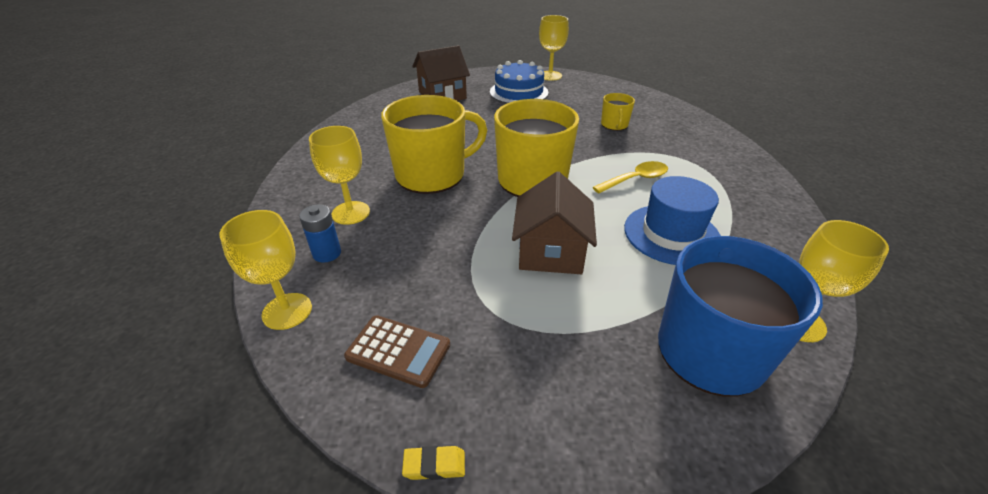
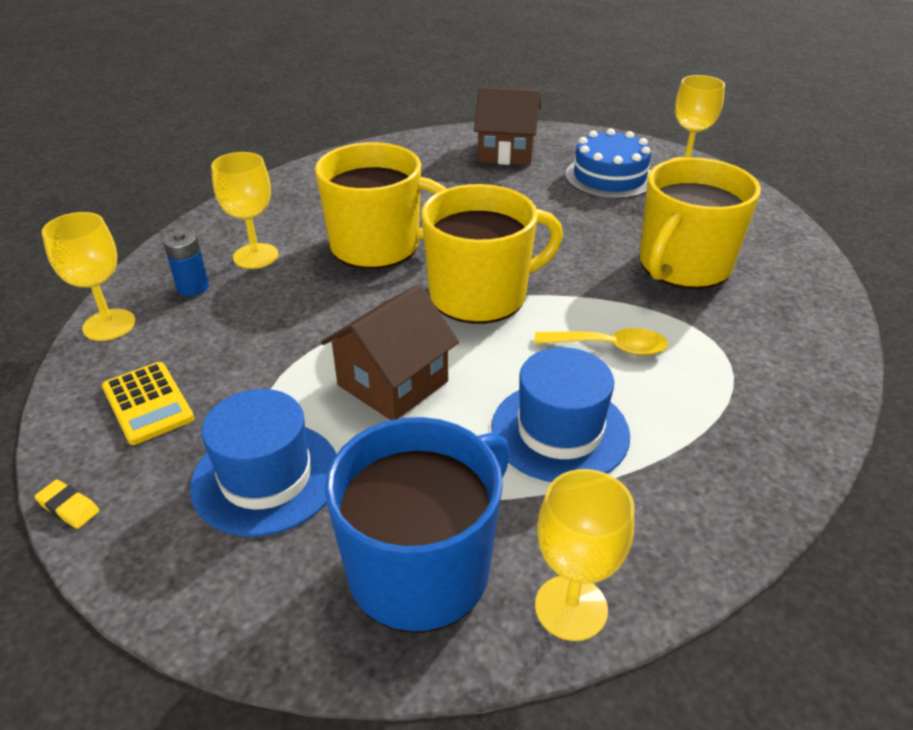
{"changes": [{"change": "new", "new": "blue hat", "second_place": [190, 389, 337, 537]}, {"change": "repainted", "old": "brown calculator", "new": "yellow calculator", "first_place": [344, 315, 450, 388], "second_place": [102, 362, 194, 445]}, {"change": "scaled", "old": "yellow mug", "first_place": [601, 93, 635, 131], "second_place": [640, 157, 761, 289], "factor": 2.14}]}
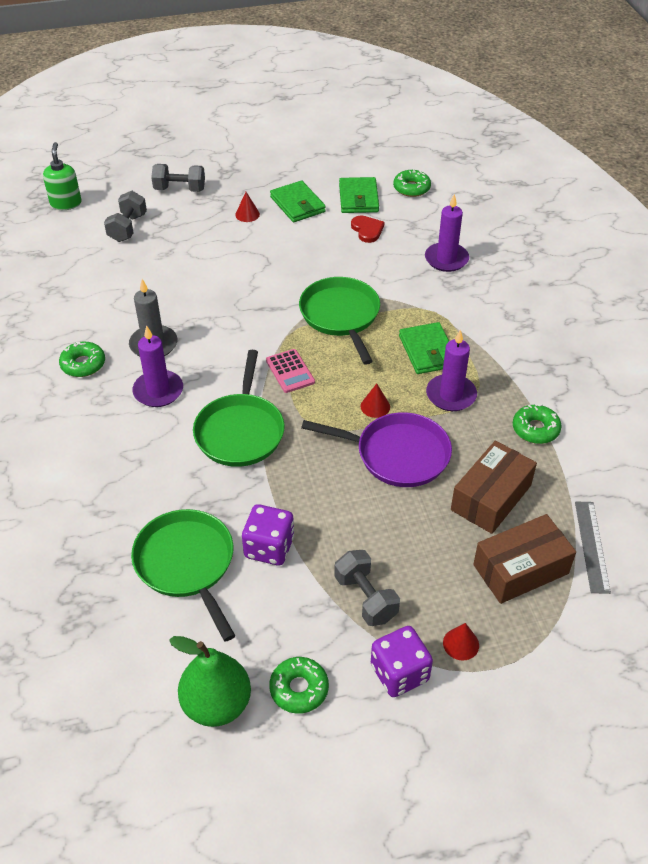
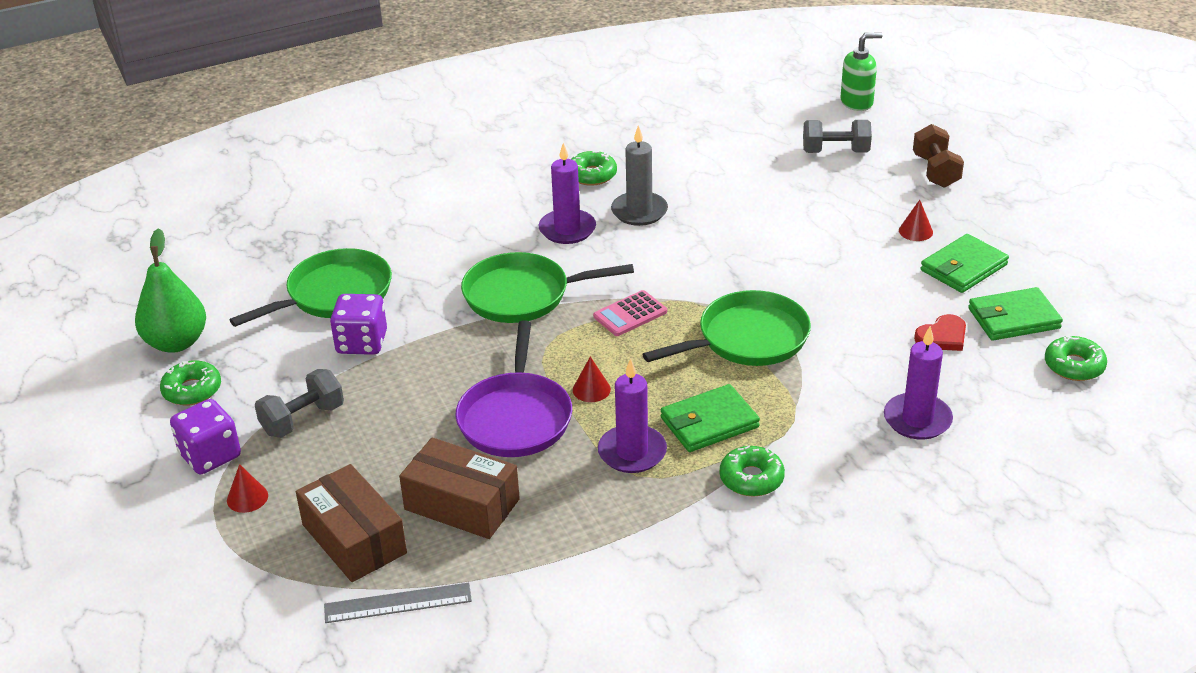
{"changes": [{"change": "shifted", "old": "green donut", "first_place": [513, 404, 562, 444], "second_place": [720, 446, 785, 496]}, {"change": "repainted", "old": "grey dumbbell", "new": "brown dumbbell", "first_place": [151, 164, 205, 192], "second_place": [913, 124, 964, 188]}]}
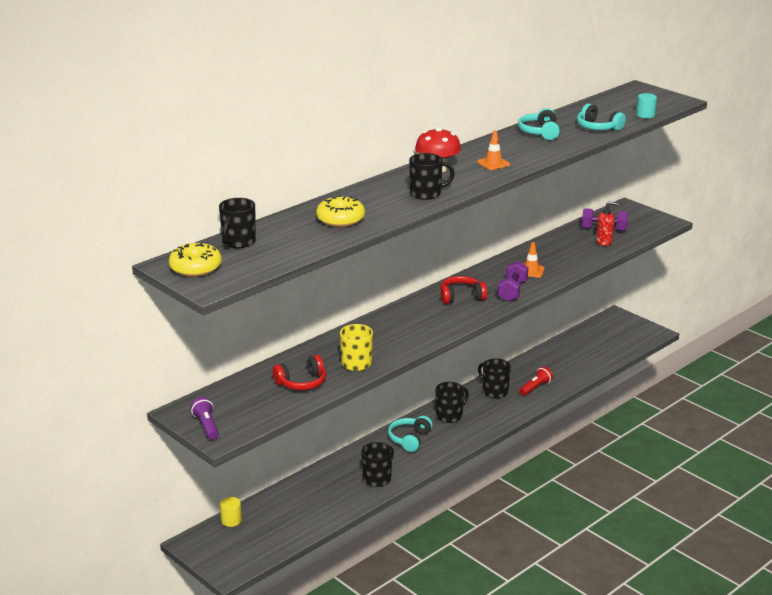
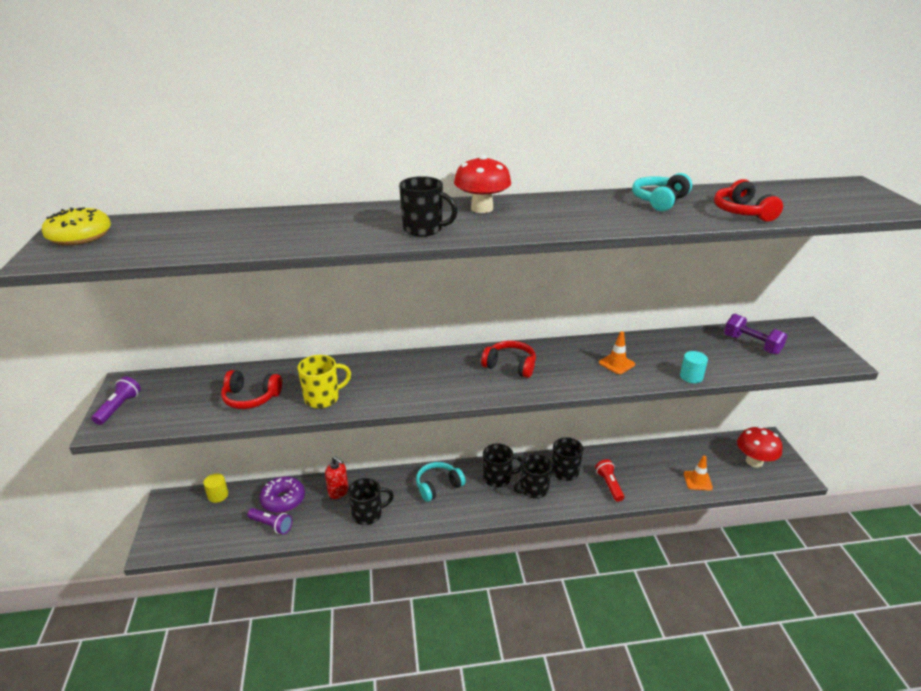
{"changes": [{"change": "gone", "old": "yellow donut", "first_place": [316, 195, 365, 227]}, {"change": "gone", "old": "purple dumbbell", "first_place": [498, 261, 528, 302]}, {"change": "new", "new": "purple flashlight", "second_place": [247, 508, 292, 535]}, {"change": "new", "new": "purple donut", "second_place": [259, 477, 305, 513]}, {"change": "new", "new": "red mushroom", "second_place": [737, 426, 782, 468]}, {"change": "shifted", "old": "black mug", "first_place": [219, 198, 256, 248], "second_place": [514, 453, 552, 499]}, {"change": "shifted", "old": "orange traffic cone", "first_place": [477, 131, 510, 170], "second_place": [684, 456, 713, 490]}, {"change": "shifted", "old": "red soap dispenser", "first_place": [596, 201, 619, 246], "second_place": [325, 456, 348, 499]}, {"change": "shifted", "old": "turquoise cylinder", "first_place": [636, 93, 657, 118], "second_place": [680, 351, 708, 383]}, {"change": "repainted", "old": "turquoise headphones", "new": "red headphones", "first_place": [577, 104, 626, 131], "second_place": [714, 179, 783, 222]}, {"change": "rotated", "old": "red flashlight", "first_place": [519, 366, 553, 396], "second_place": [595, 459, 624, 502], "degrees": -90}]}
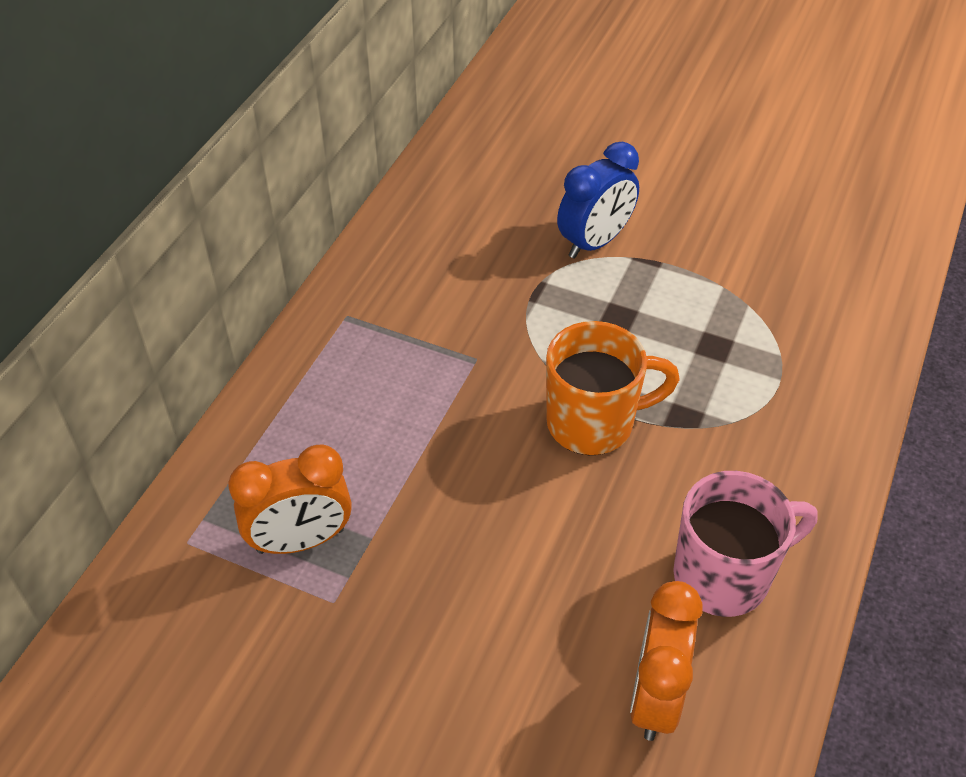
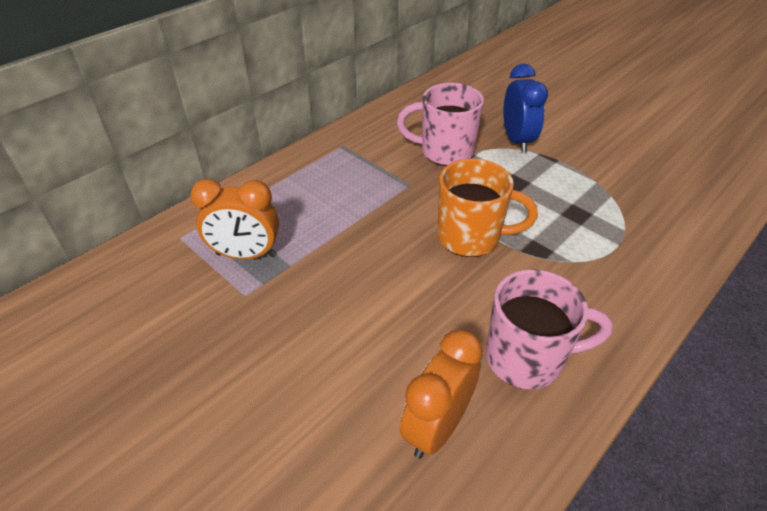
{"changes": [{"change": "new", "new": "pink mug", "second_place": [397, 83, 484, 166]}, {"change": "rotated", "old": "blue clock", "first_place": [557, 142, 639, 259], "second_place": [503, 64, 548, 153], "degrees": -75}]}
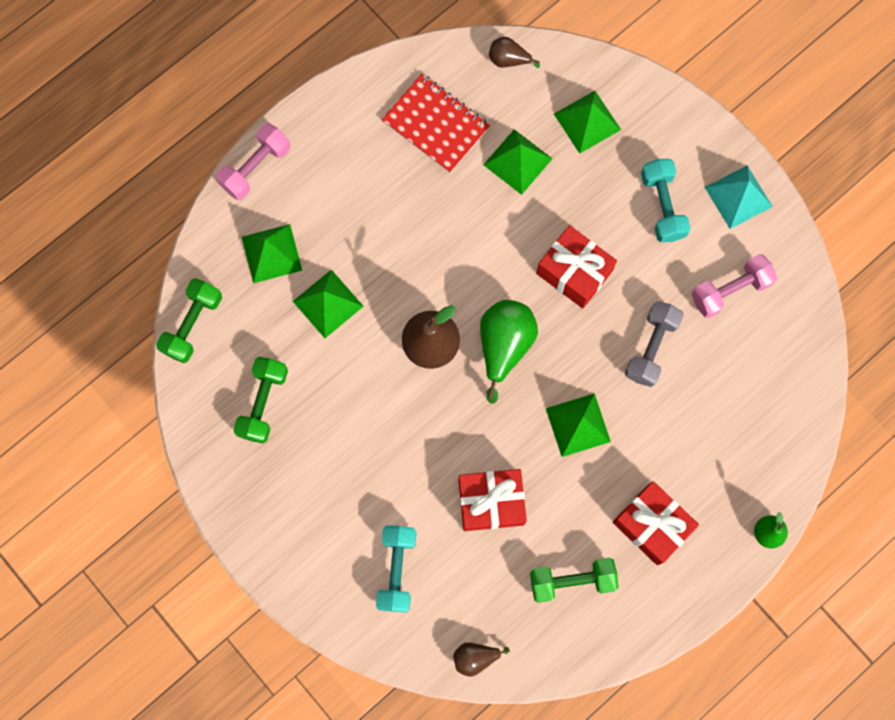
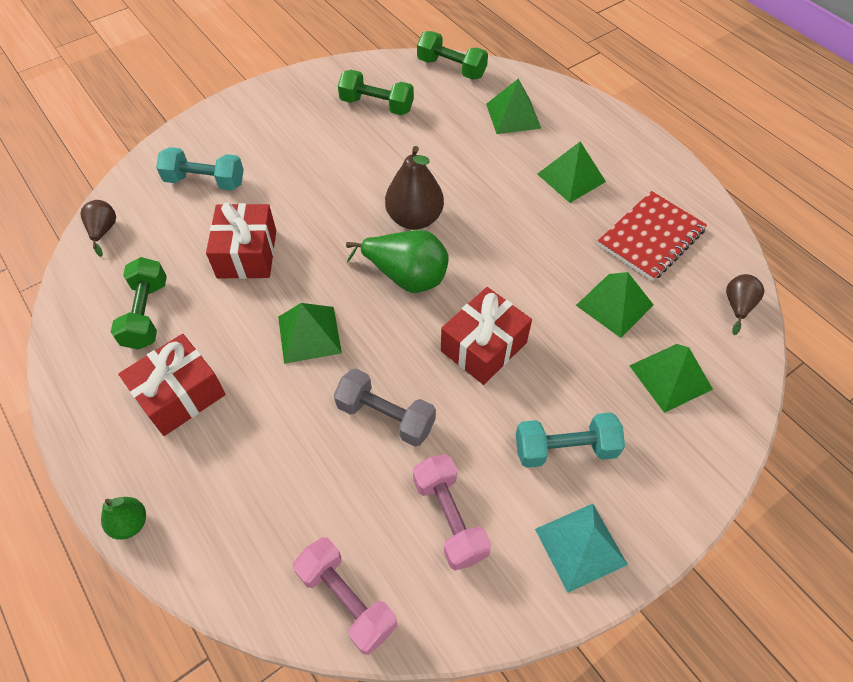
{"changes": [{"change": "shifted", "old": "pink dumbbell", "first_place": [216, 123, 290, 200], "second_place": [293, 537, 397, 655]}, {"change": "shifted", "old": "green pyramid", "first_place": [293, 270, 364, 338], "second_place": [538, 141, 606, 203]}]}
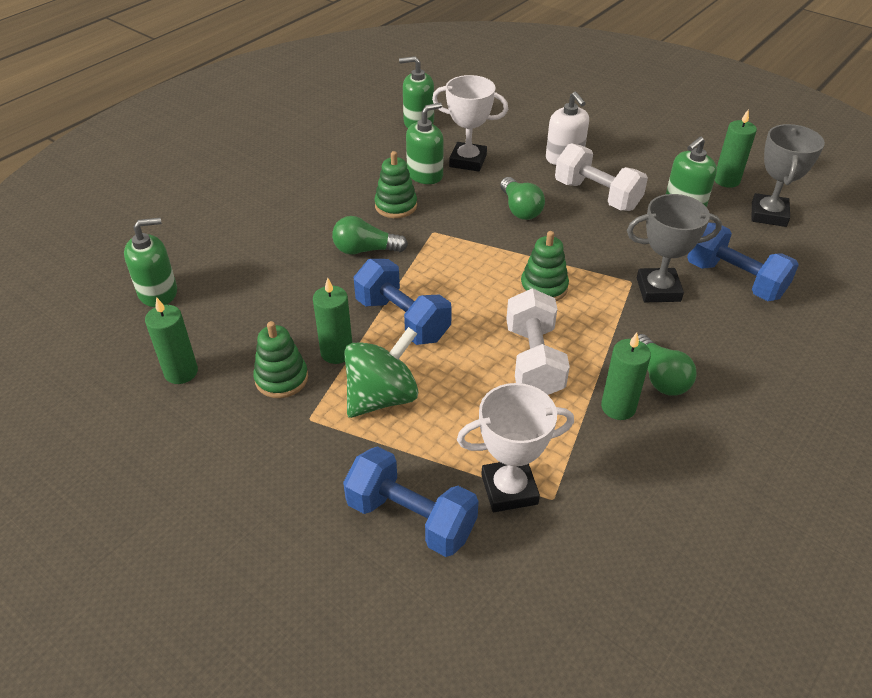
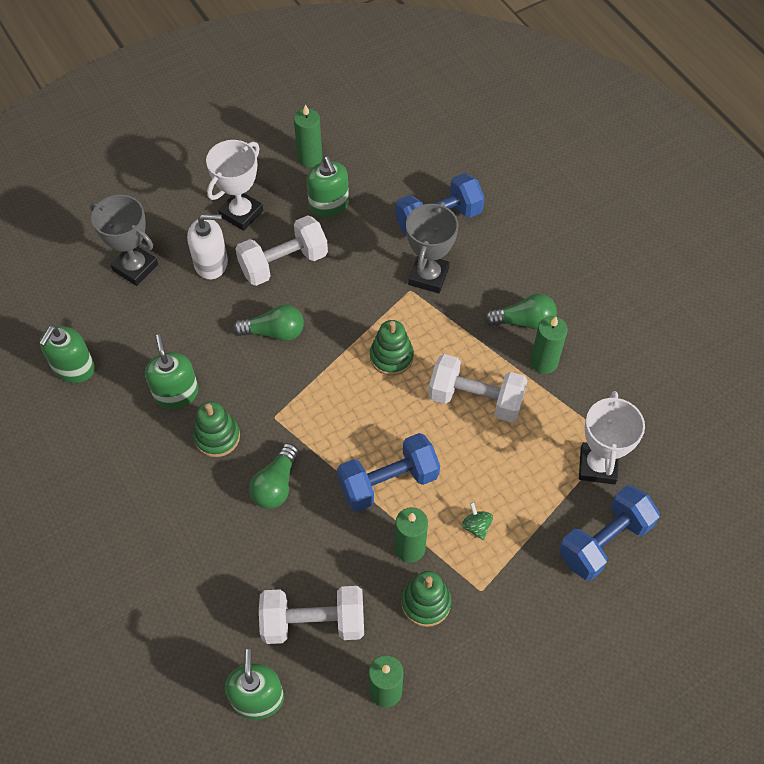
{"changes": [{"change": "new", "new": "white dumbbell", "second_place": [259, 586, 364, 644]}, {"change": "shifted", "old": "white trophy", "first_place": [432, 75, 508, 172], "second_place": [206, 140, 263, 231]}, {"change": "shifted", "old": "grey trophy", "first_place": [752, 124, 825, 227], "second_place": [90, 195, 158, 286]}, {"change": "scaled", "old": "green spinning top", "first_place": [344, 327, 418, 418], "second_place": [462, 502, 493, 540], "factor": 0.43}]}
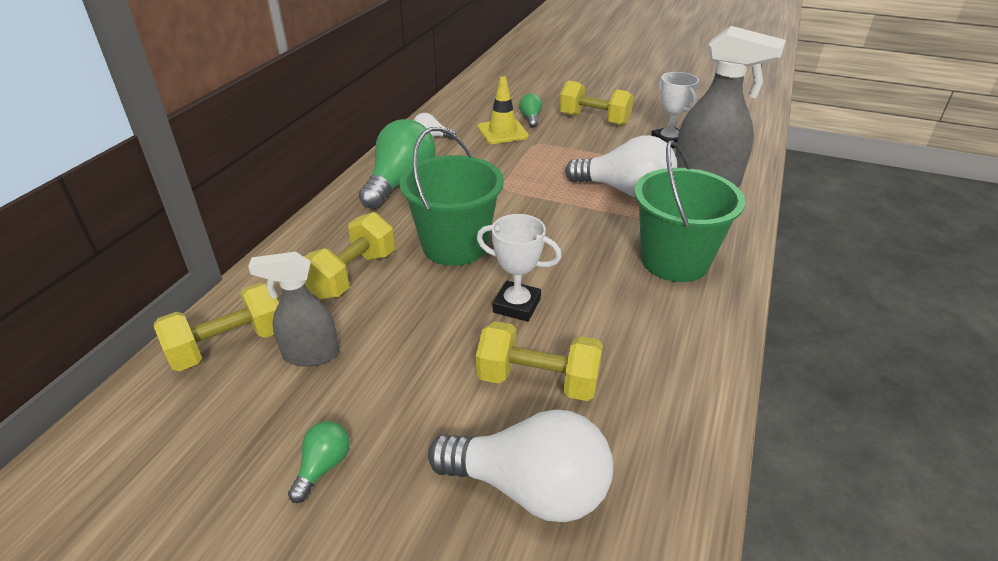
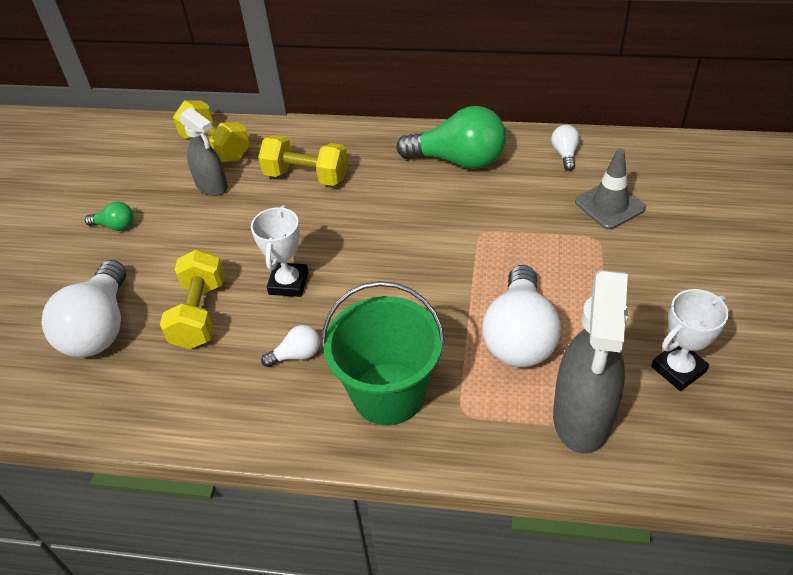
{"changes": [{"change": "gone", "old": "green bucket", "first_place": [399, 127, 504, 266]}, {"change": "gone", "old": "green light bulb", "first_place": [519, 93, 542, 128]}, {"change": "gone", "old": "yellow dumbbell", "first_place": [559, 80, 634, 126]}, {"change": "new", "new": "white light bulb", "second_place": [261, 325, 320, 367]}, {"change": "repainted", "old": "yellow traffic cone", "new": "grey traffic cone", "first_place": [478, 76, 529, 144], "second_place": [575, 149, 646, 230]}, {"change": "rotated", "old": "grey spray bottle", "first_place": [248, 252, 339, 367], "second_place": [179, 107, 228, 196], "degrees": 150}]}
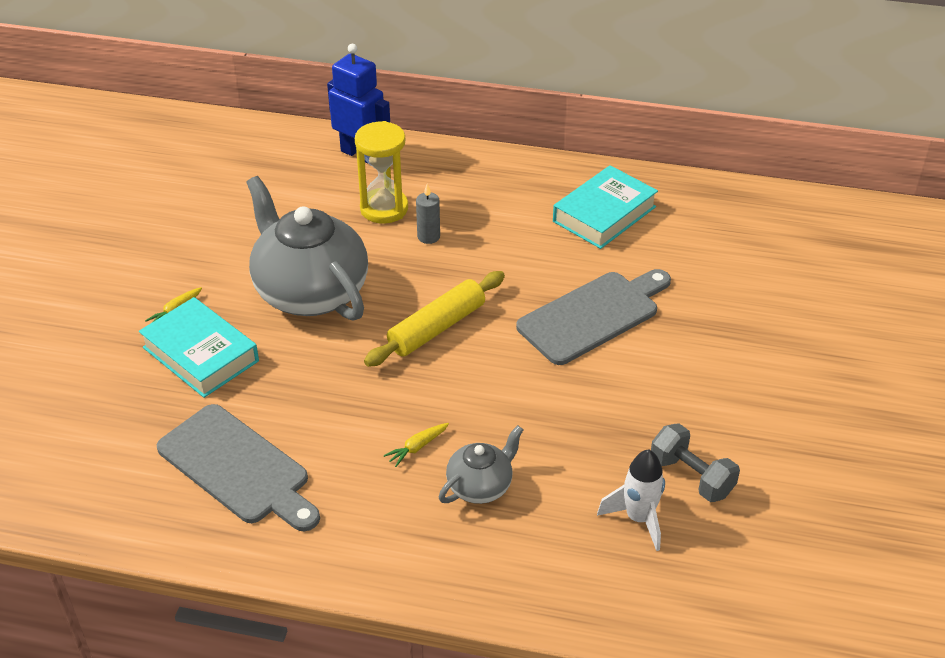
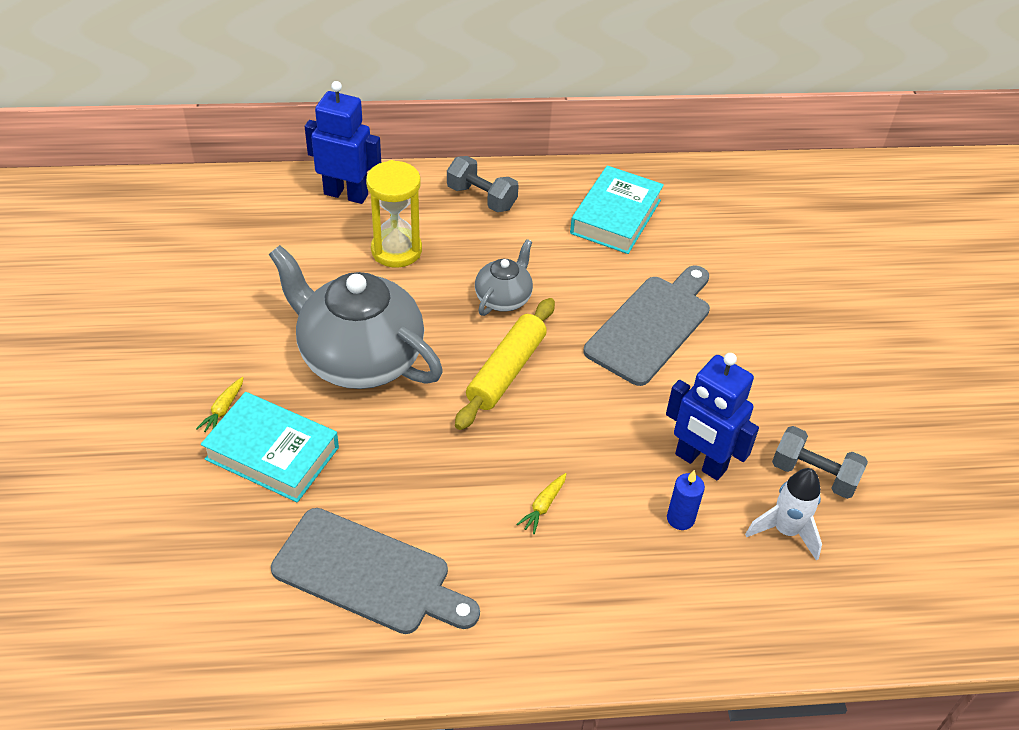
{"changes": [{"change": "gone", "old": "grey candle", "first_place": [416, 184, 440, 244]}, {"change": "new", "new": "grey dumbbell", "second_place": [447, 156, 519, 212]}, {"change": "new", "new": "blue robot", "second_place": [666, 353, 759, 480]}, {"change": "new", "new": "blue candle", "second_place": [667, 470, 705, 530]}, {"change": "shifted", "old": "grey teapot", "first_place": [439, 425, 523, 504], "second_place": [475, 239, 533, 316]}]}
